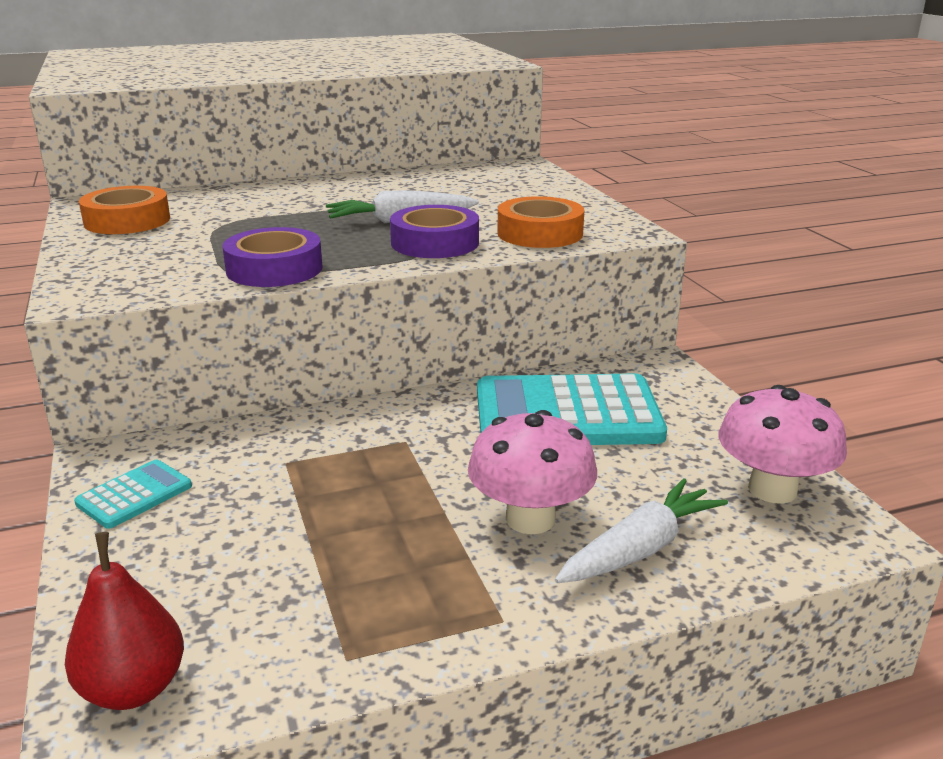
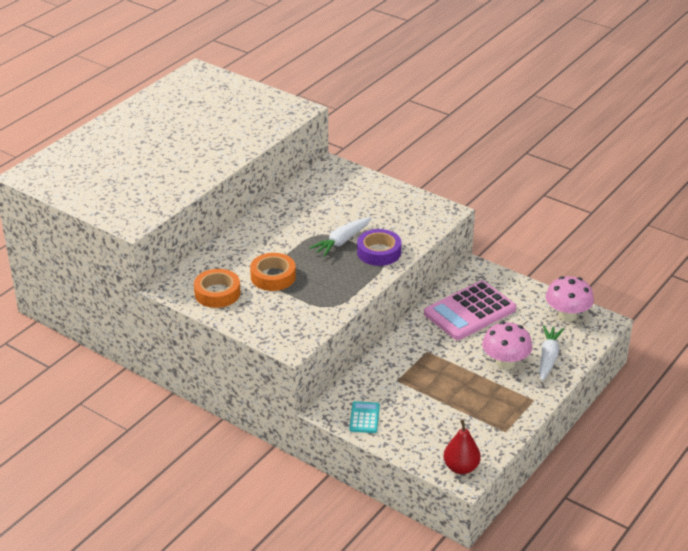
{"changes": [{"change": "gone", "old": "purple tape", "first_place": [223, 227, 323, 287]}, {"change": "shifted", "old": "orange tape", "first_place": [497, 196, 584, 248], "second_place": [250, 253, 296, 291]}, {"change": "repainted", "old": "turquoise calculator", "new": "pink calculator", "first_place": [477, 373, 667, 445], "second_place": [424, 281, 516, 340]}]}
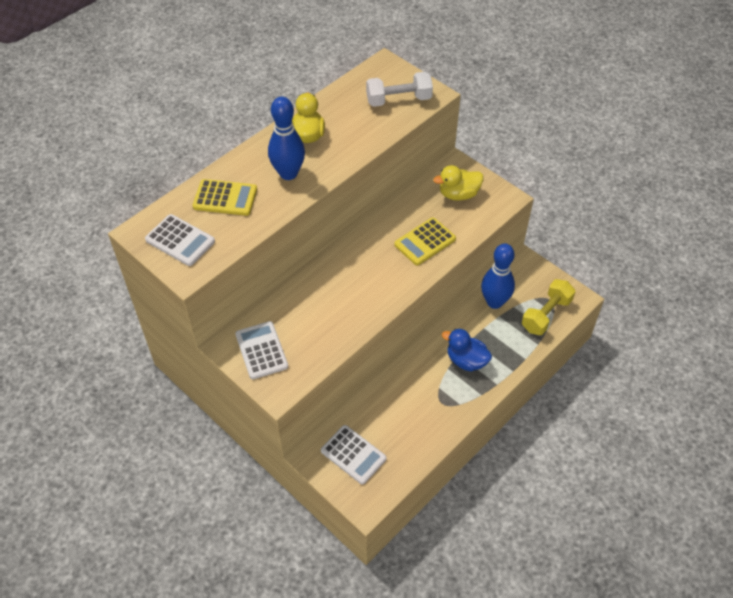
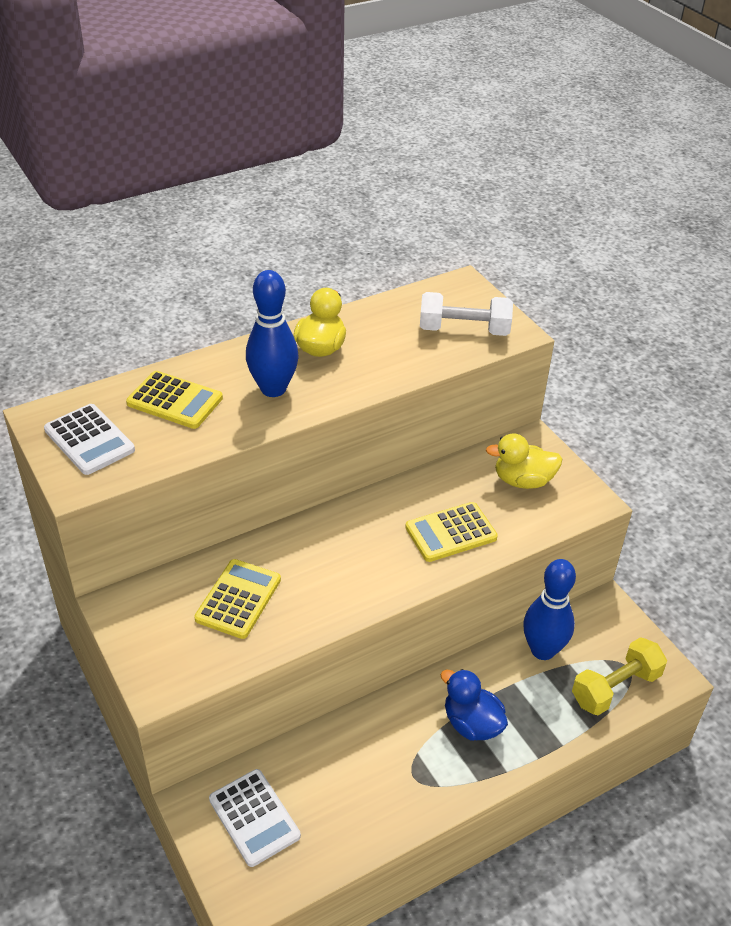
{"changes": [{"change": "gone", "old": "white calculator", "first_place": [235, 321, 288, 379]}, {"change": "new", "new": "yellow calculator", "second_place": [194, 559, 281, 639]}]}
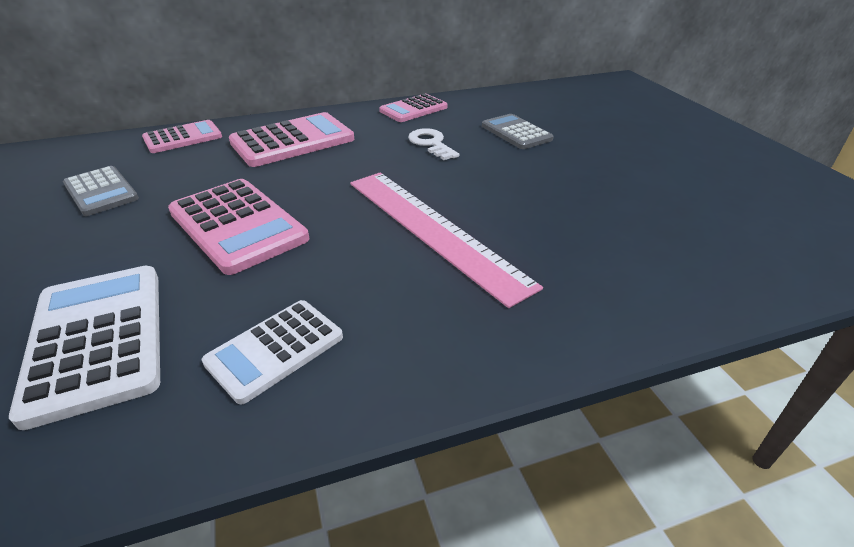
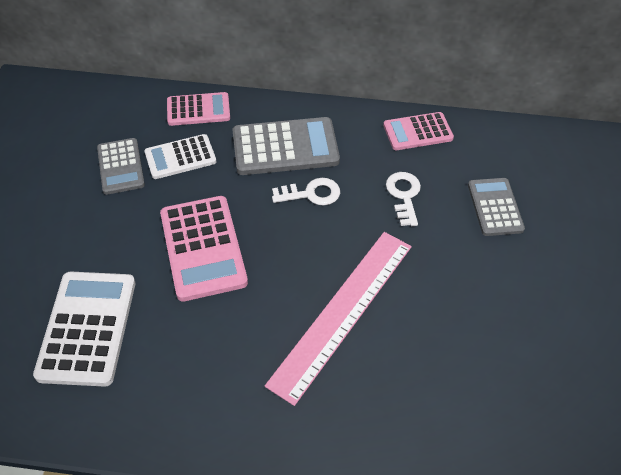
{"changes": [{"change": "new", "new": "white key", "second_place": [272, 178, 340, 205]}, {"change": "shifted", "old": "white calculator", "first_place": [202, 300, 343, 404], "second_place": [144, 134, 216, 179]}, {"change": "repainted", "old": "pink calculator", "new": "grey calculator", "first_place": [229, 112, 354, 167], "second_place": [233, 117, 340, 175]}, {"change": "rotated", "old": "pink ruler", "first_place": [350, 173, 543, 308], "second_place": [265, 232, 412, 406], "degrees": 45}]}
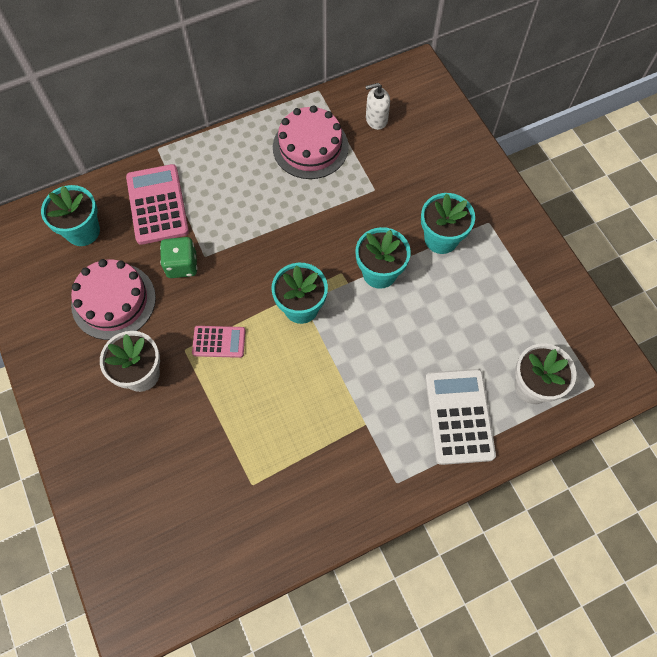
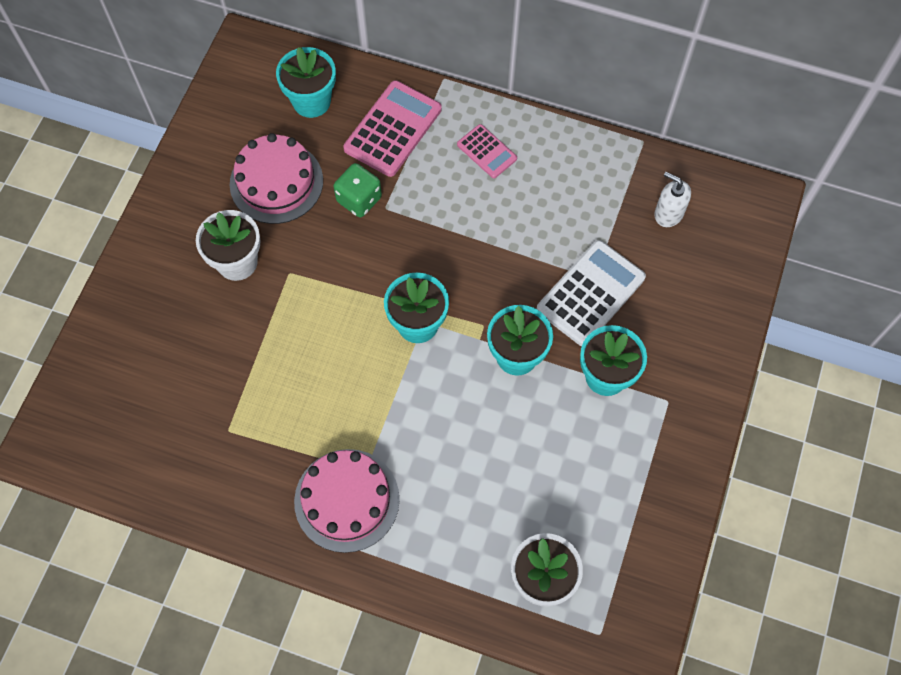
{"changes": [{"change": "shifted", "old": "pink calculator", "first_place": [192, 326, 246, 358], "second_place": [457, 124, 517, 178]}, {"change": "shifted", "old": "pink cake", "first_place": [273, 105, 349, 179], "second_place": [294, 449, 400, 553]}, {"change": "shifted", "old": "white calculator", "first_place": [425, 369, 496, 465], "second_place": [537, 240, 646, 346]}]}
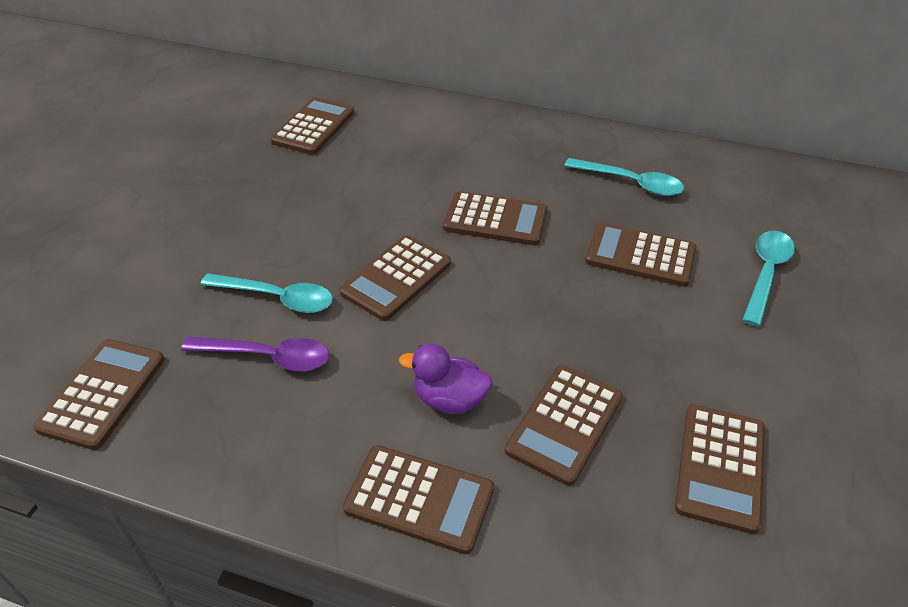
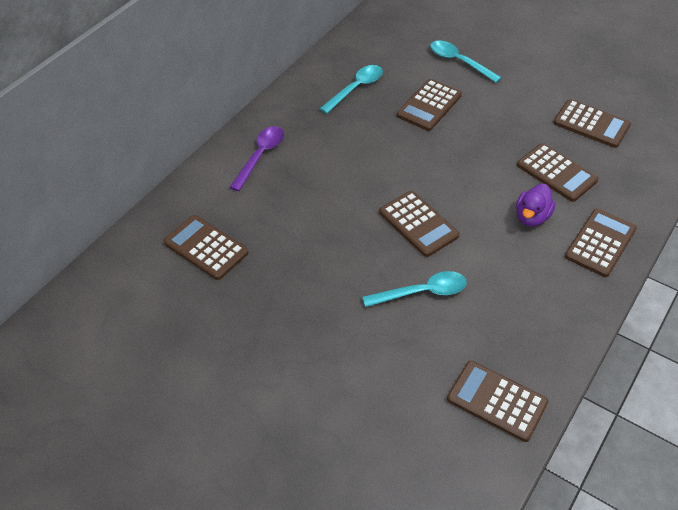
{"changes": [{"change": "gone", "old": "brown calculator", "first_place": [443, 191, 548, 245]}, {"change": "shifted", "old": "purple spoon", "first_place": [181, 337, 329, 372], "second_place": [230, 126, 284, 191]}, {"change": "rotated", "old": "turquoise spoon", "first_place": [200, 273, 333, 313], "second_place": [362, 271, 467, 307], "degrees": 45}]}
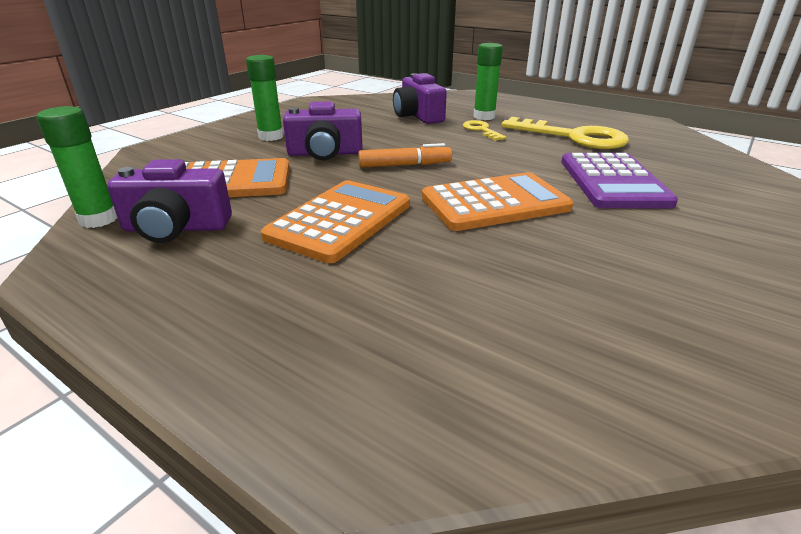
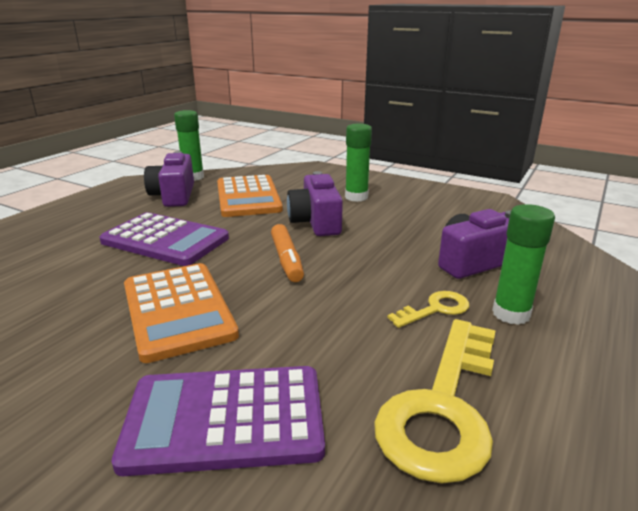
{"changes": [{"change": "repainted", "old": "orange calculator", "new": "purple calculator", "first_place": [261, 180, 410, 263], "second_place": [99, 212, 229, 266]}]}
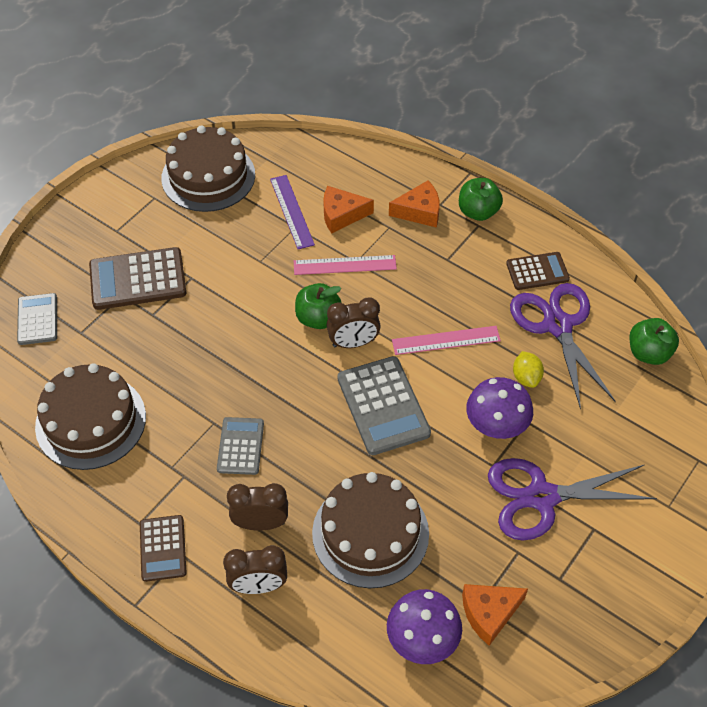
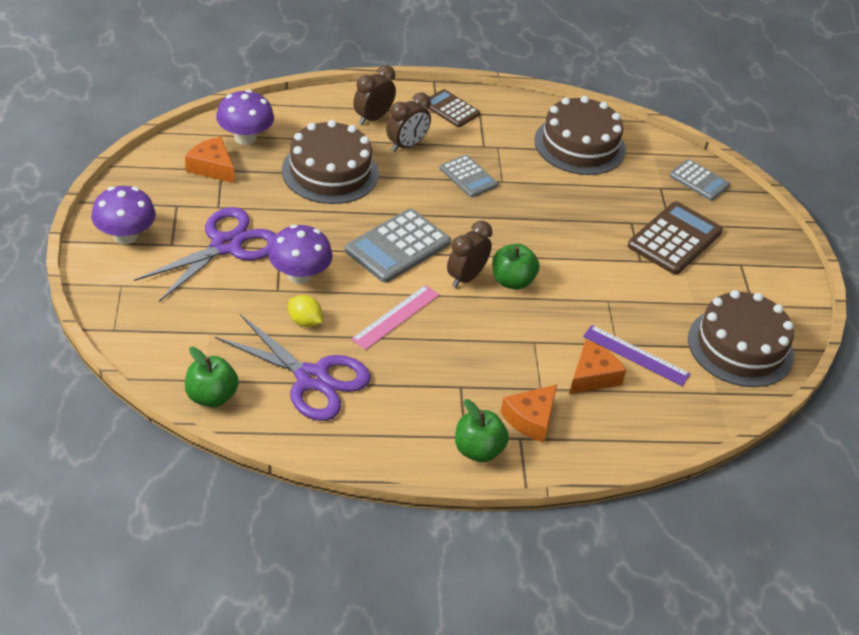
{"changes": [{"change": "gone", "old": "pink ruler", "first_place": [294, 255, 397, 275]}, {"change": "gone", "old": "brown calculator", "first_place": [506, 252, 570, 290]}, {"change": "new", "new": "purple mushroom", "second_place": [91, 186, 156, 245]}, {"change": "rotated", "old": "grey calculator", "first_place": [337, 356, 431, 455], "second_place": [345, 209, 451, 283], "degrees": -75}, {"change": "rotated", "old": "orange cheese", "first_place": [462, 584, 528, 646], "second_place": [185, 136, 234, 183], "degrees": -75}]}
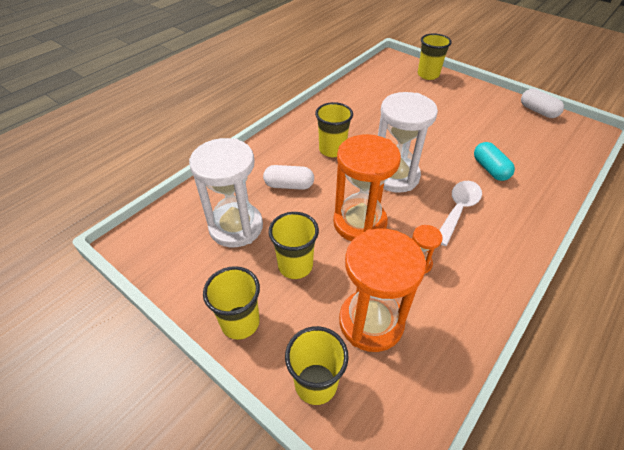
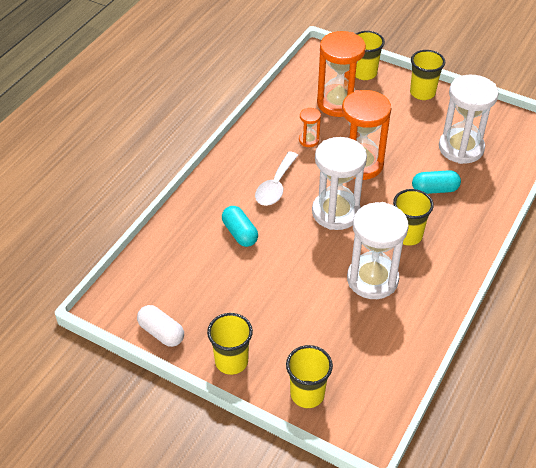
{"changes": [{"change": "new", "new": "white hourglass", "second_place": [347, 202, 409, 299]}, {"change": "shifted", "old": "yellow cup", "first_place": [268, 212, 319, 279], "second_place": [207, 313, 253, 375]}, {"change": "repainted", "old": "white capsule", "new": "turquoise capsule", "first_place": [263, 165, 314, 190], "second_place": [412, 170, 461, 194]}]}
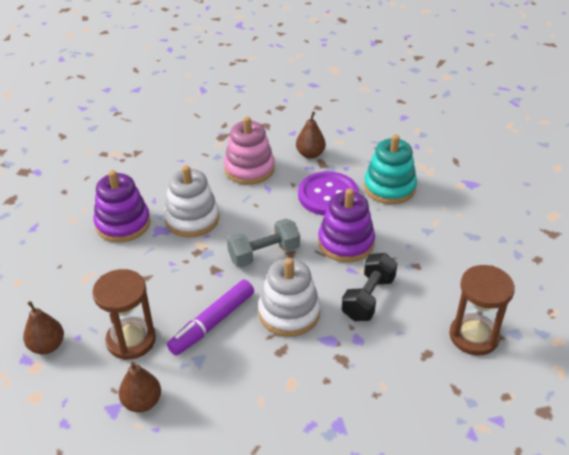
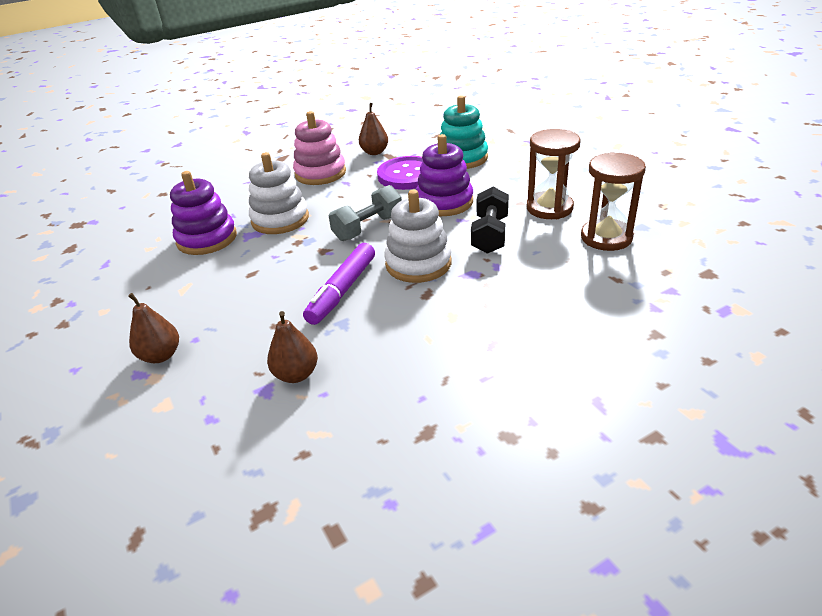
{"changes": [{"change": "shifted", "old": "brown hourglass", "first_place": [92, 269, 156, 360], "second_place": [526, 129, 581, 219]}]}
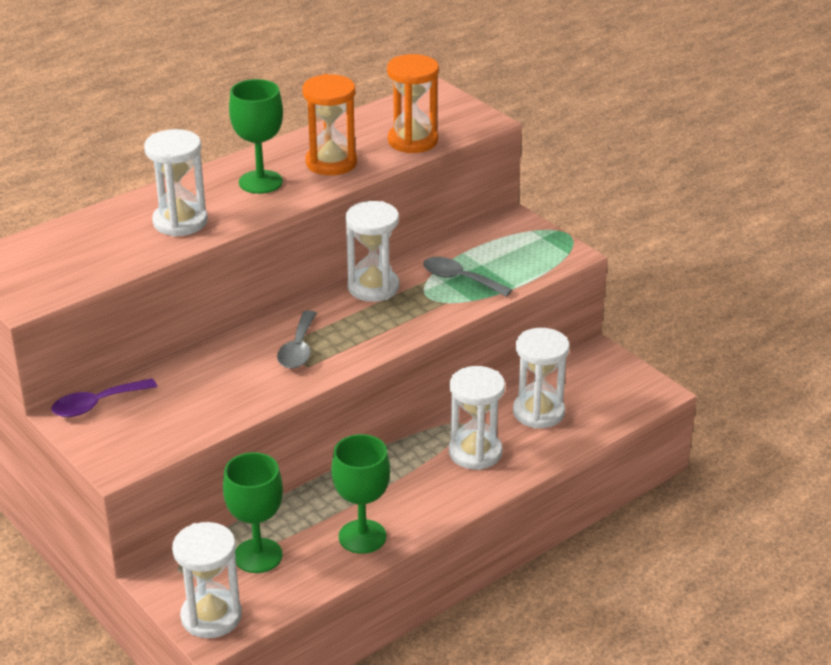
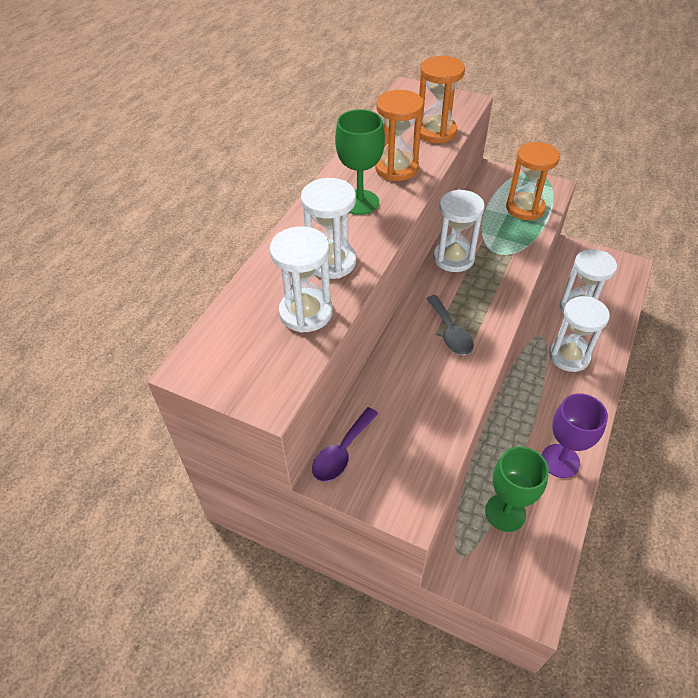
{"changes": [{"change": "gone", "old": "grey spoon", "first_place": [423, 257, 512, 297]}, {"change": "new", "new": "orange hourglass", "second_place": [506, 142, 560, 220]}, {"change": "shifted", "old": "white hourglass", "first_place": [172, 522, 242, 638], "second_place": [270, 226, 333, 333]}, {"change": "repainted", "old": "green goblet", "new": "purple goblet", "first_place": [331, 434, 390, 554], "second_place": [542, 394, 608, 478]}]}
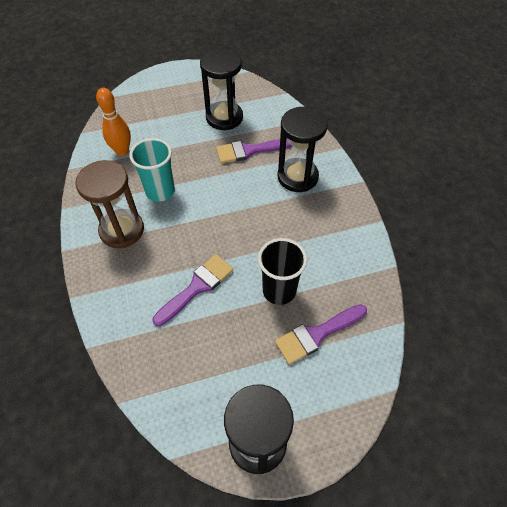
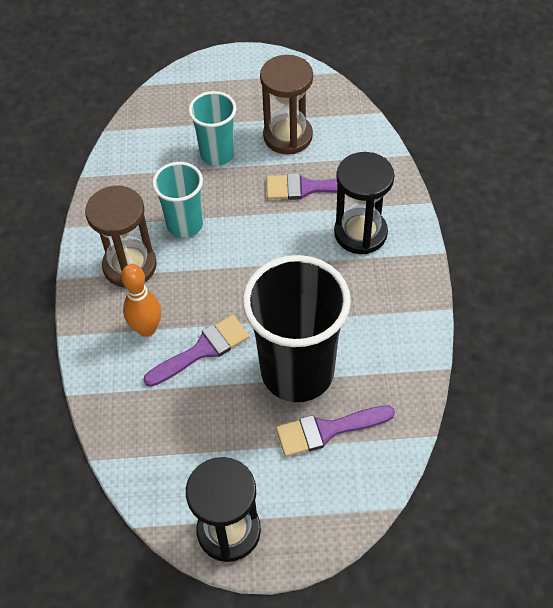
{"changes": [{"change": "new", "new": "turquoise cup", "second_place": [188, 91, 237, 166]}, {"change": "shifted", "old": "orange bowling pin", "first_place": [96, 88, 131, 156], "second_place": [121, 264, 161, 337]}, {"change": "repainted", "old": "black hourglass", "new": "brown hourglass", "first_place": [200, 48, 243, 130], "second_place": [260, 55, 313, 154]}, {"change": "scaled", "old": "black cup", "first_place": [258, 238, 307, 305], "second_place": [243, 255, 351, 402], "factor": 1.8}]}
